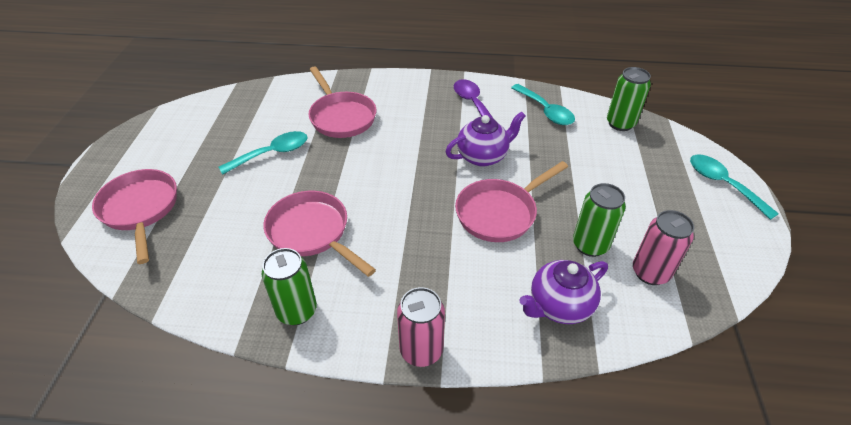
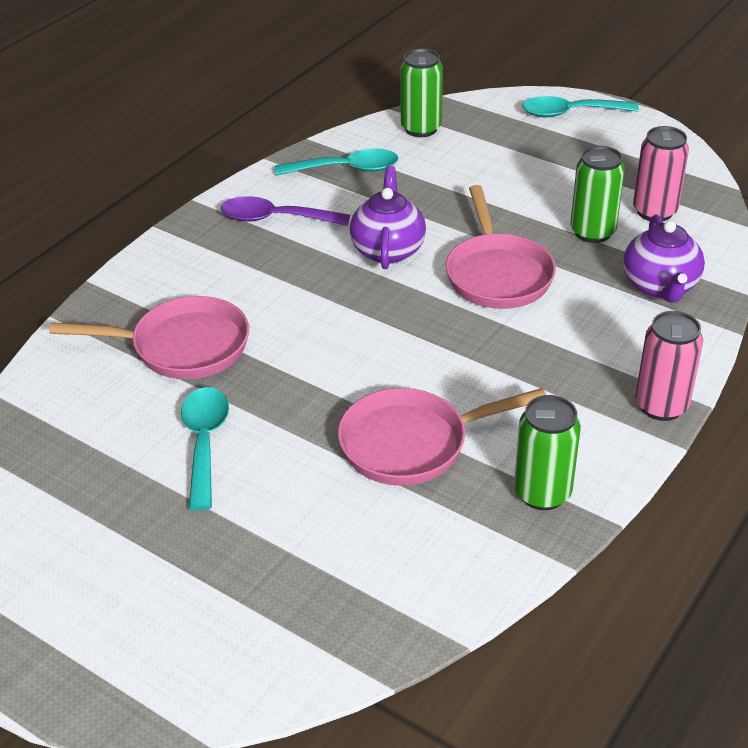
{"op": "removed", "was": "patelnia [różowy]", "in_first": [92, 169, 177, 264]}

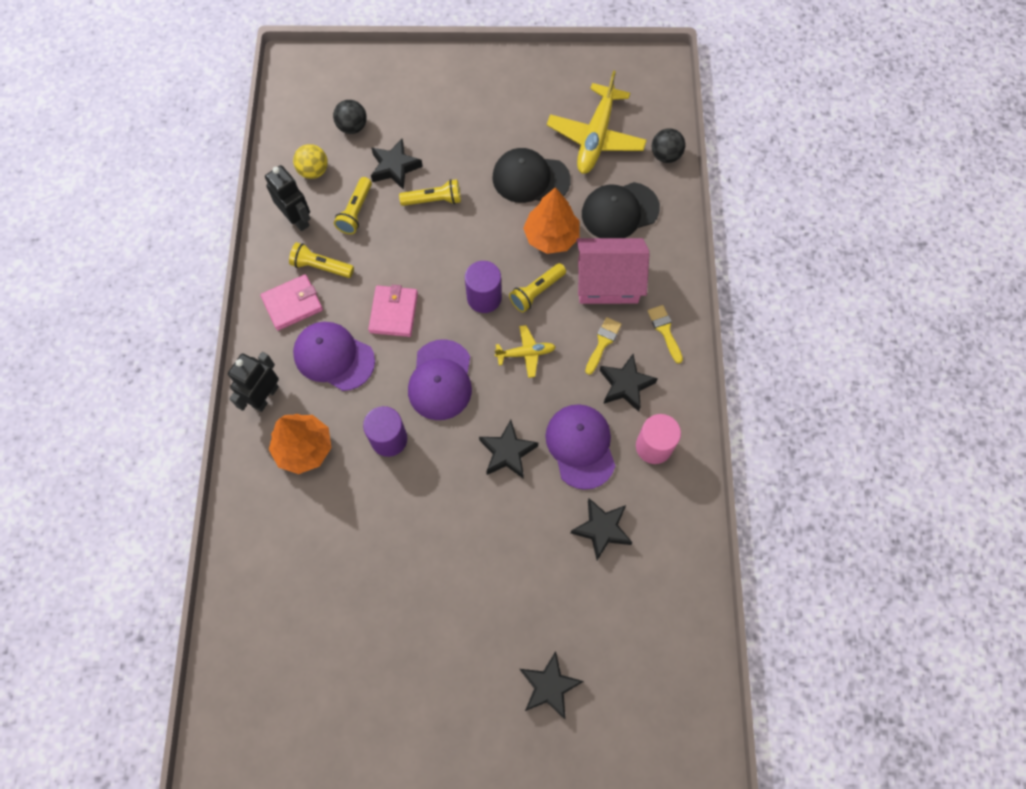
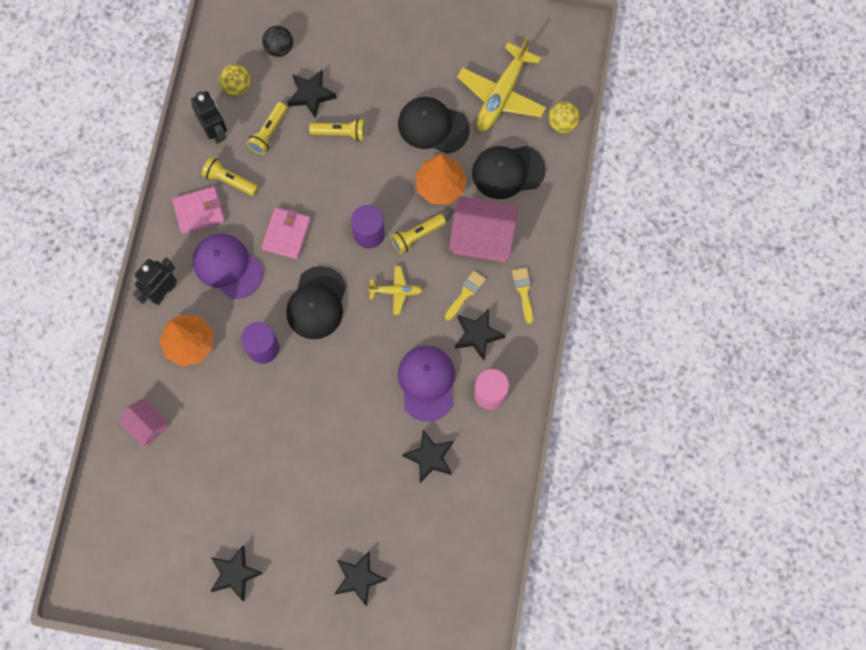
{"op": "added", "now": "domek [różowy]", "in_second": [119, 398, 169, 447]}
{"op": "moved", "was": "gwiazda [czarny]", "in_first": [479, 420, 538, 478], "in_second": [210, 546, 263, 601]}
{"op": "recoloured", "was": "czapka [fioletowy]", "now": "czapka [czarny]", "in_first": [408, 339, 472, 420], "in_second": [286, 266, 347, 339]}
{"op": "recoloured", "was": "piłka [czarny]", "now": "piłka [żółty]", "in_first": [652, 128, 685, 163], "in_second": [549, 102, 580, 133]}

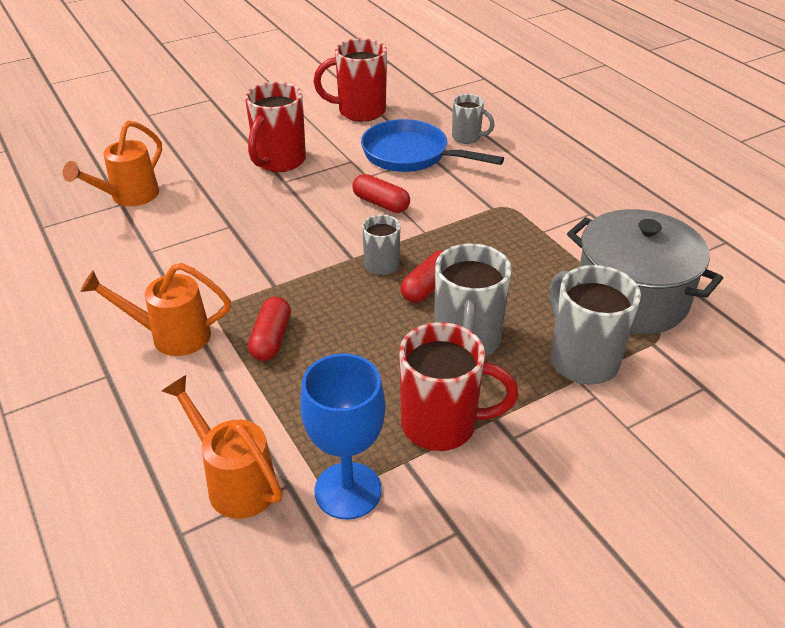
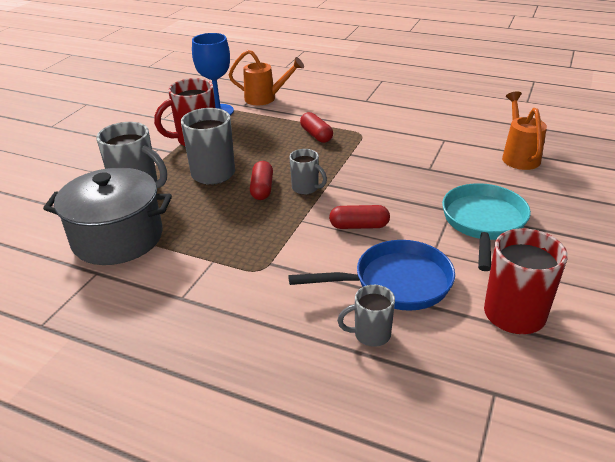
{"op": "removed", "was": "konewka [pomarańczowy]", "in_first": [80, 263, 231, 356]}
{"op": "replaced", "was": "kubek [czerwony]", "now": "patelnia [turkusowy]", "in_first": [245, 82, 306, 172], "in_second": [442, 183, 531, 271]}

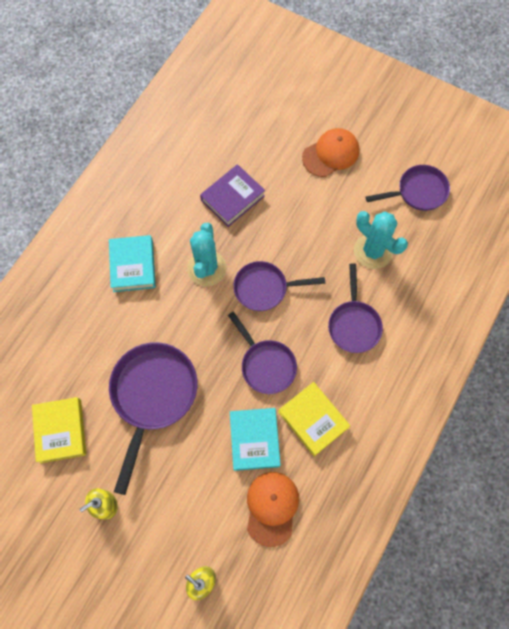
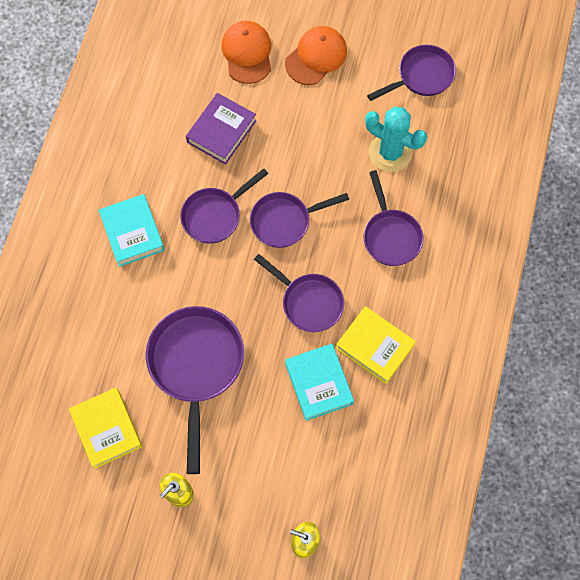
{"op": "moved", "was": "czapka [pomarańczowy]", "in_first": [247, 472, 299, 547], "in_second": [222, 21, 271, 84]}
{"op": "replaced", "was": "kaktus [turkusowy]", "now": "patelnia [fioletowy]", "in_first": [187, 223, 227, 286], "in_second": [180, 168, 268, 244]}

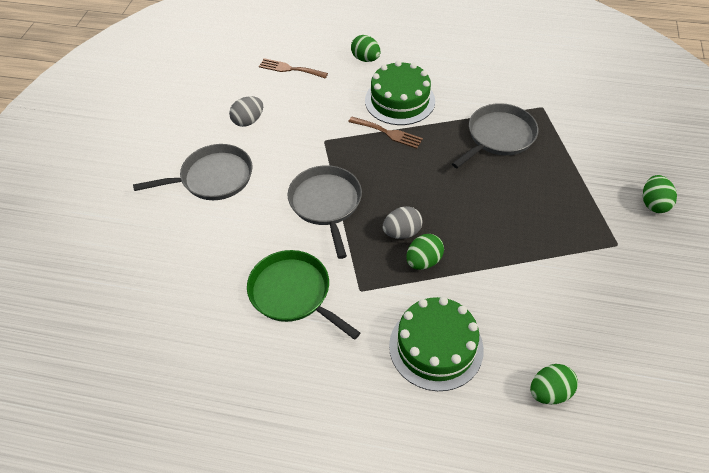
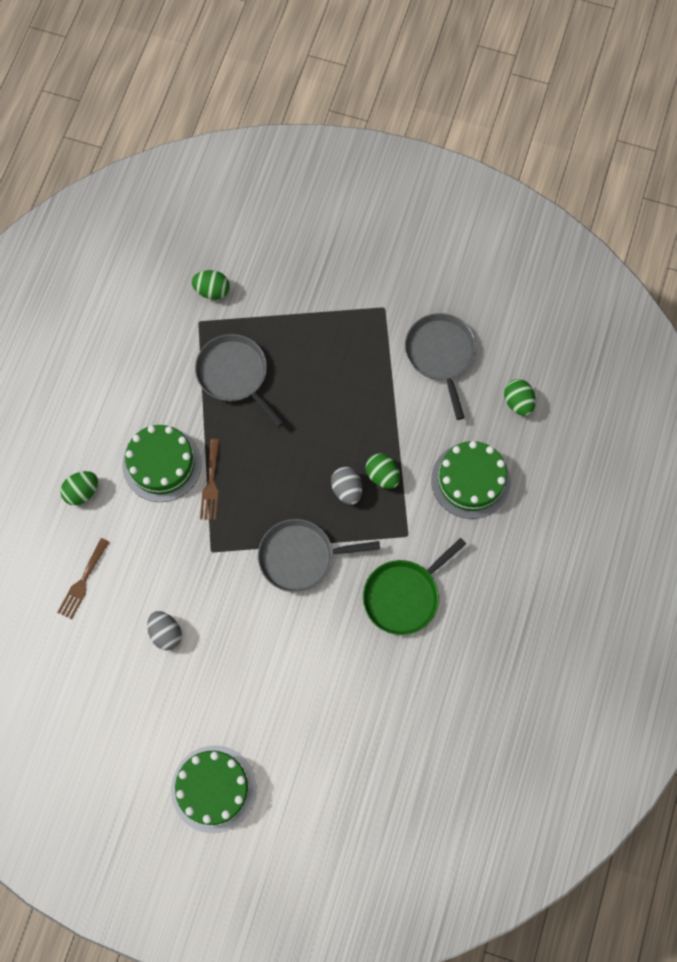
{"op": "added", "now": "tort [zielony]", "in_second": [171, 745, 257, 833]}
{"op": "moved", "was": "patelnia [szary]", "in_first": [133, 144, 252, 200], "in_second": [405, 313, 476, 420]}
{"op": "moved", "was": "jajko [zielony]", "in_first": [643, 175, 677, 213], "in_second": [191, 270, 230, 300]}
{"op": "turned", "was": "widelec [brązowy]", "in_first": [348, 117, 423, 149], "in_second": [200, 439, 220, 520], "clockwise": 150}

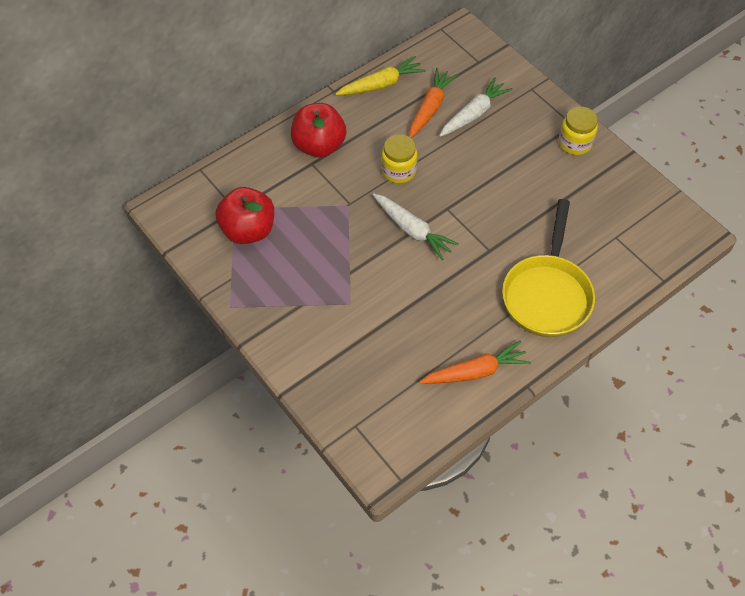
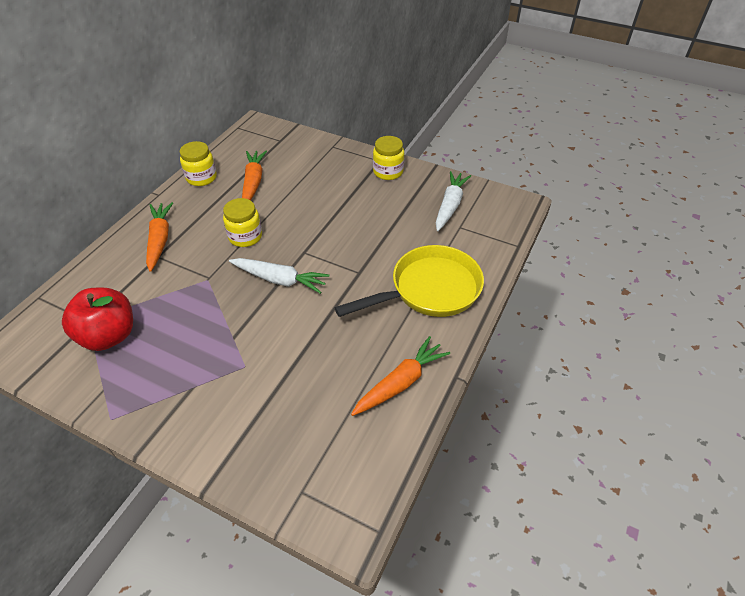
{"op": "moved", "was": "marchewka [biały]", "in_first": [439, 77, 512, 137], "in_second": [436, 171, 471, 231]}
{"op": "replaced", "was": "jabłko [czerwony]", "now": "marchewka [pomarańczowy]", "in_first": [291, 103, 346, 157], "in_second": [146, 202, 173, 272]}
{"op": "replaced", "was": "marchewka [żółty]", "now": "słoik [żółty]", "in_first": [335, 56, 426, 95], "in_second": [180, 141, 217, 186]}
{"op": "turned", "was": "patelnia [żółty]", "in_first": [502, 199, 595, 337], "in_second": [335, 245, 484, 317], "clockwise": -105}

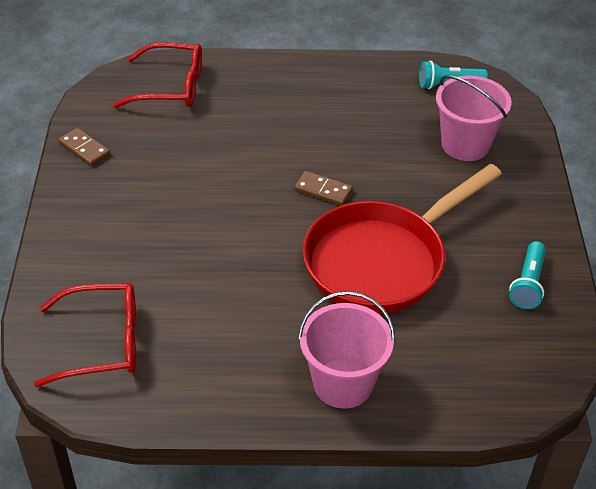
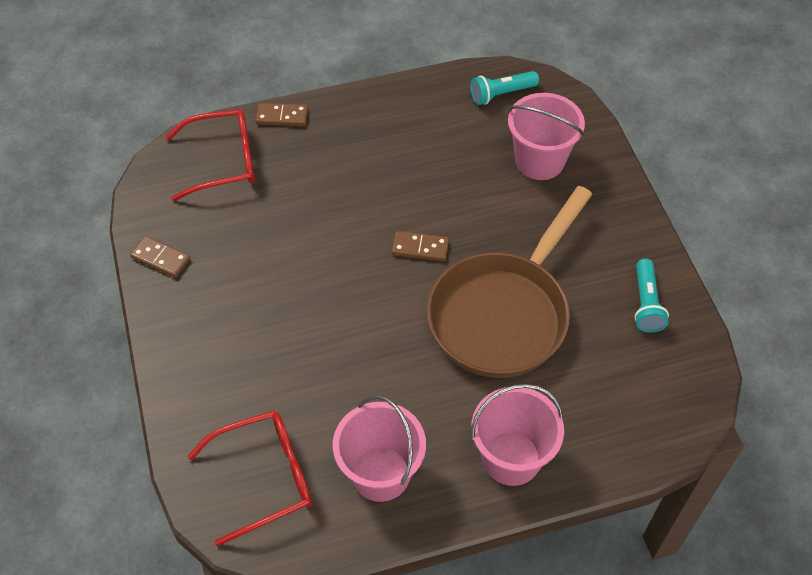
{"op": "added", "now": "kostka domina [brązowy]", "in_second": [256, 103, 308, 126]}
{"op": "added", "now": "wiadro [różowy]", "in_second": [333, 395, 426, 502]}
{"op": "recoloured", "was": "patelnia [czerwony]", "now": "patelnia [brązowy]", "in_first": [303, 164, 502, 314], "in_second": [427, 186, 592, 378]}

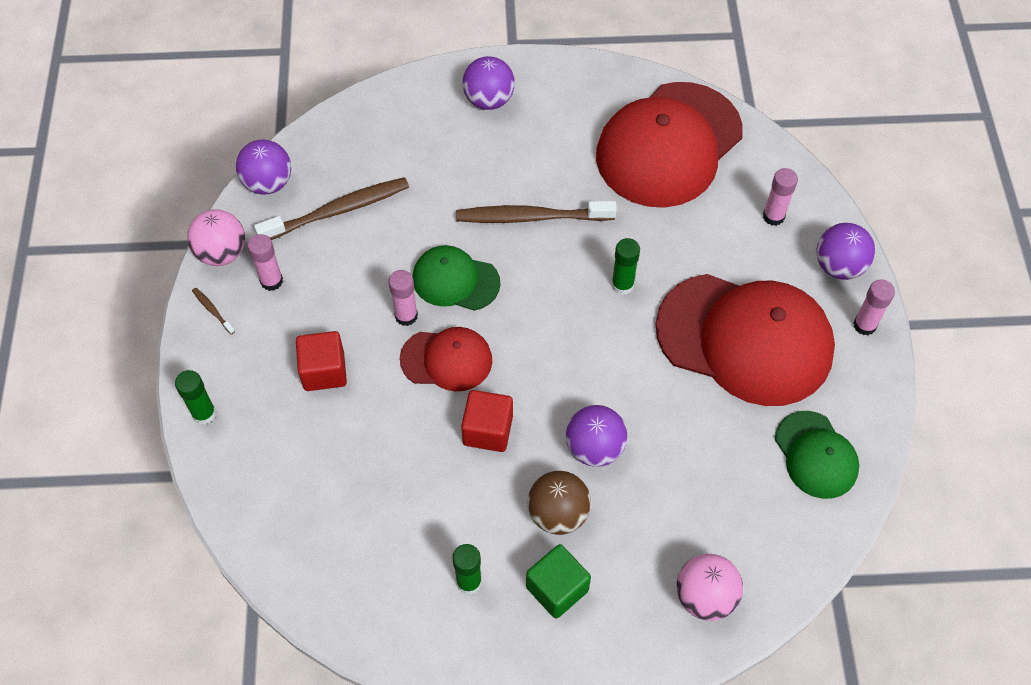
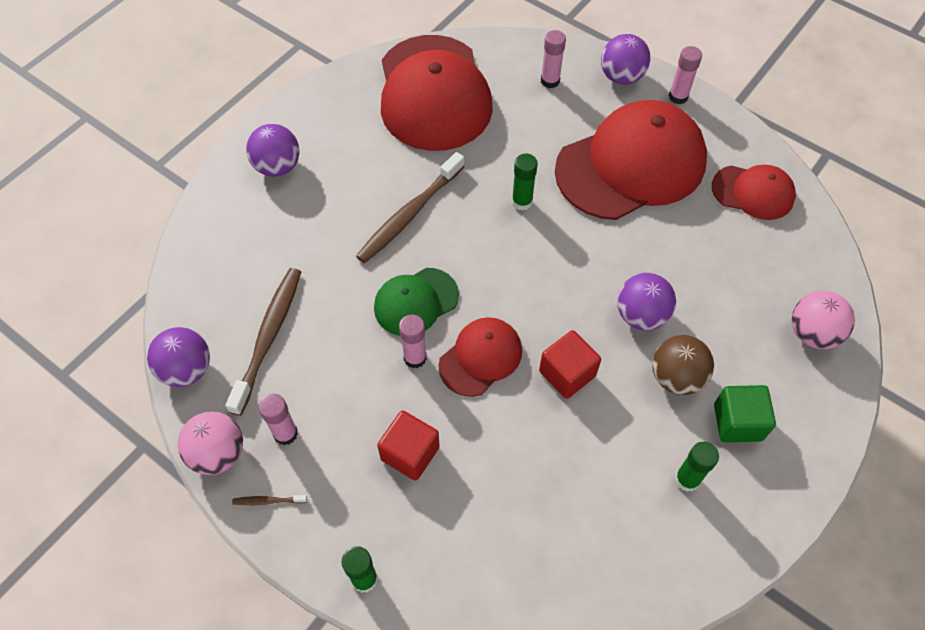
{"op": "recoloured", "was": "czapka [zielony]", "now": "czapka [czerwony]", "in_first": [775, 411, 859, 499], "in_second": [712, 165, 796, 220]}

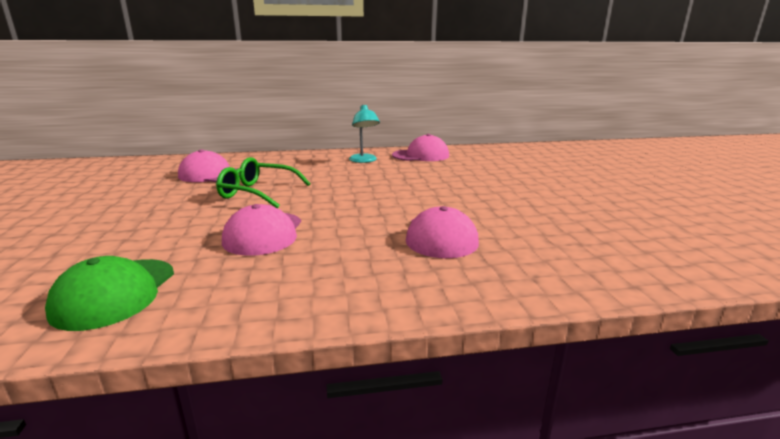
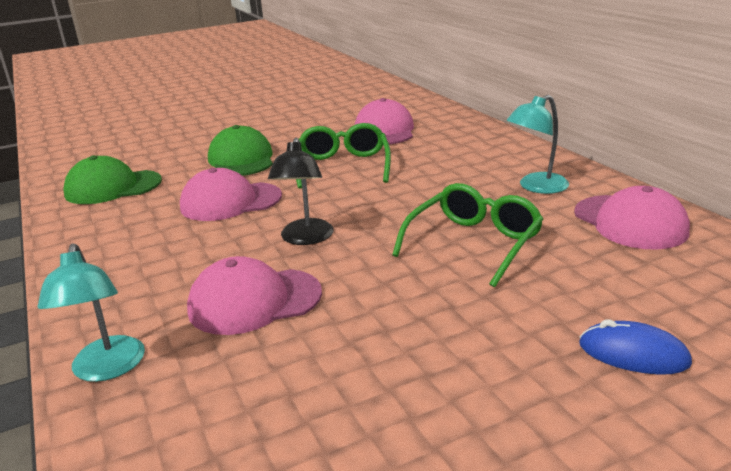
{"op": "added", "now": "lampka [turkusowy]", "in_second": [38, 243, 145, 382]}
{"op": "added", "now": "czapka [zielony]", "in_second": [208, 125, 273, 176]}
{"op": "added", "now": "lampka [czarny]", "in_second": [268, 138, 334, 245]}
{"op": "added", "now": "okulary [zielony]", "in_second": [392, 183, 543, 288]}
{"op": "added", "now": "myszka [niebieski]", "in_second": [579, 319, 692, 375]}

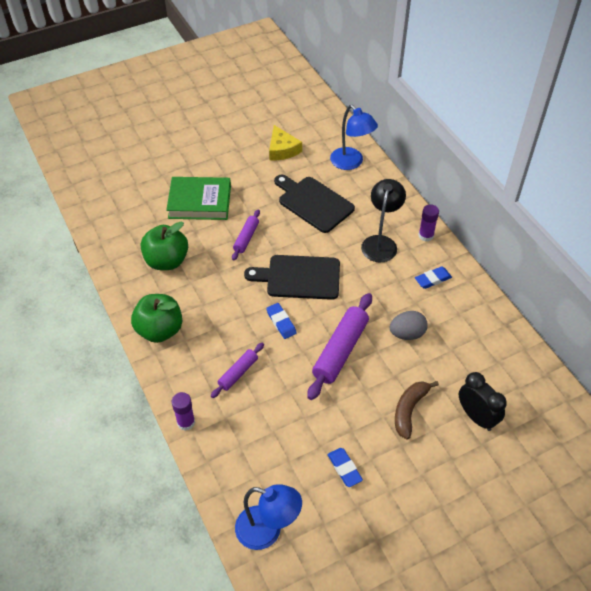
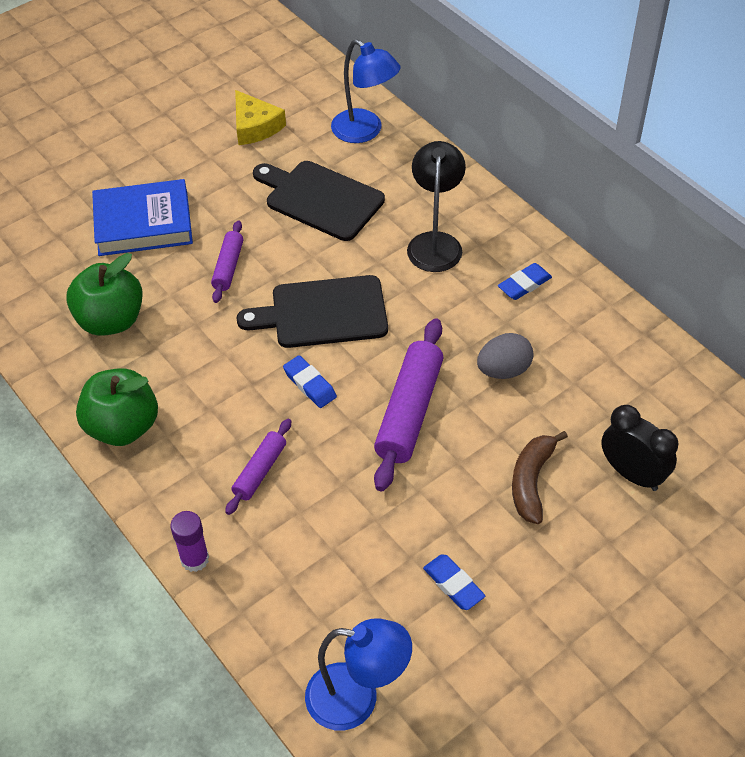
{"op": "removed", "was": "klej w sztyfcie [fioletowy]", "in_first": [419, 204, 439, 242]}
{"op": "recoloured", "was": "książka [zielony]", "now": "książka [niebieski]", "in_first": [166, 177, 231, 220], "in_second": [92, 179, 193, 256]}

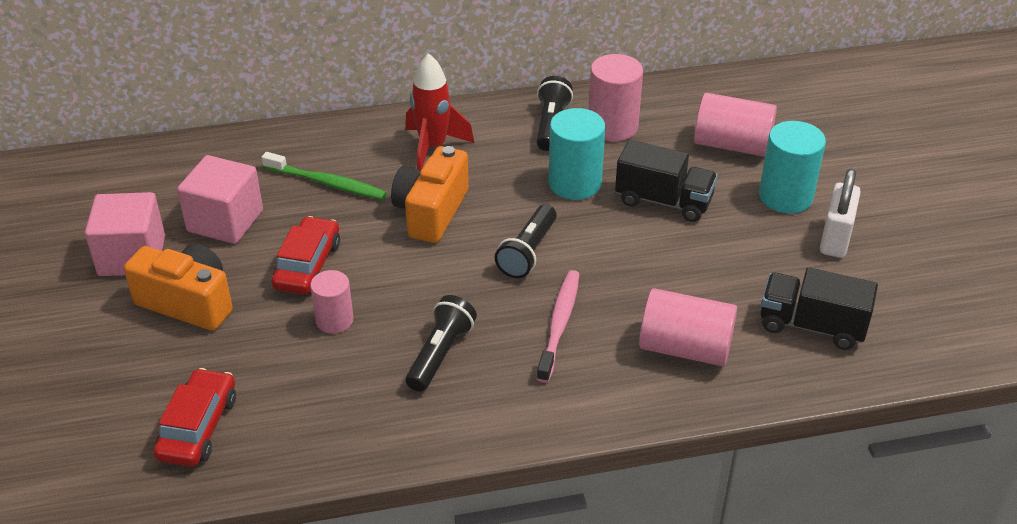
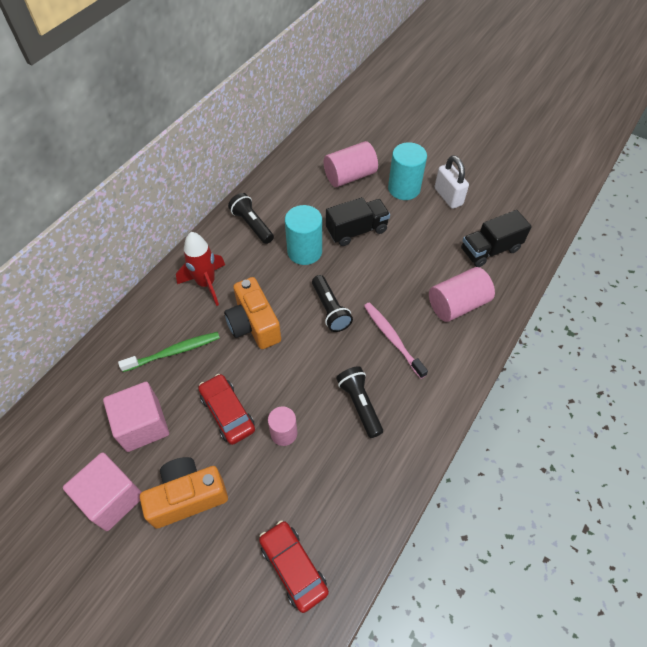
{"op": "removed", "was": "walec [różowy]", "in_first": [589, 54, 643, 141]}

